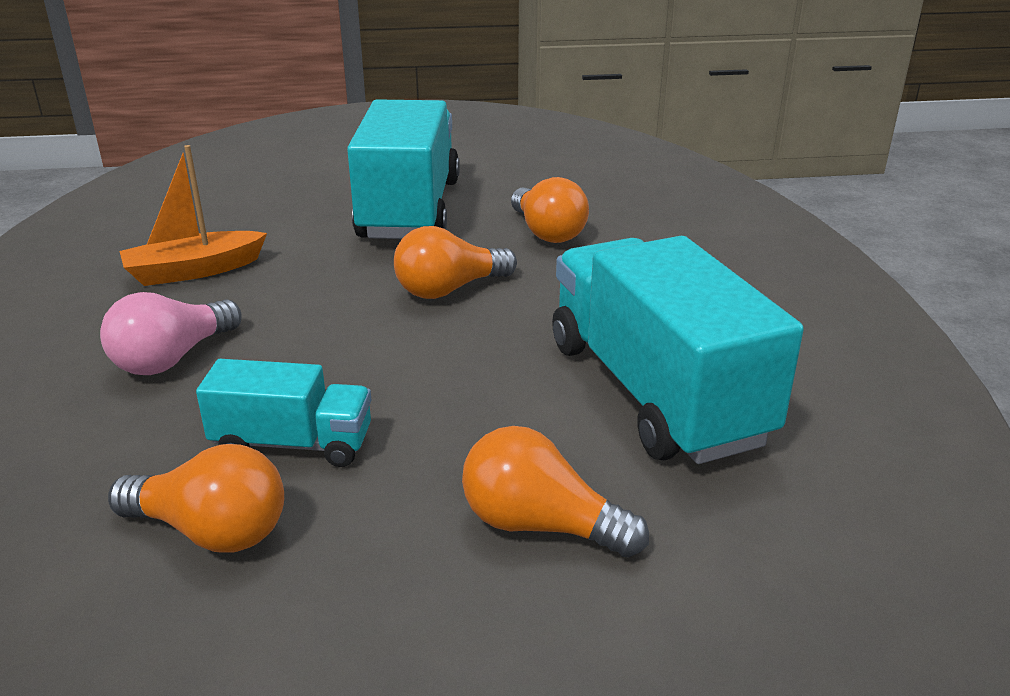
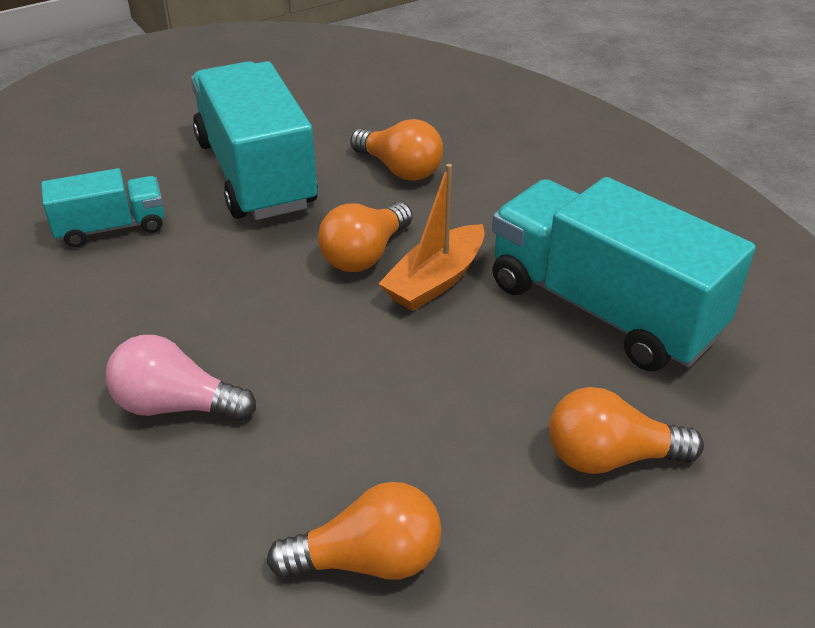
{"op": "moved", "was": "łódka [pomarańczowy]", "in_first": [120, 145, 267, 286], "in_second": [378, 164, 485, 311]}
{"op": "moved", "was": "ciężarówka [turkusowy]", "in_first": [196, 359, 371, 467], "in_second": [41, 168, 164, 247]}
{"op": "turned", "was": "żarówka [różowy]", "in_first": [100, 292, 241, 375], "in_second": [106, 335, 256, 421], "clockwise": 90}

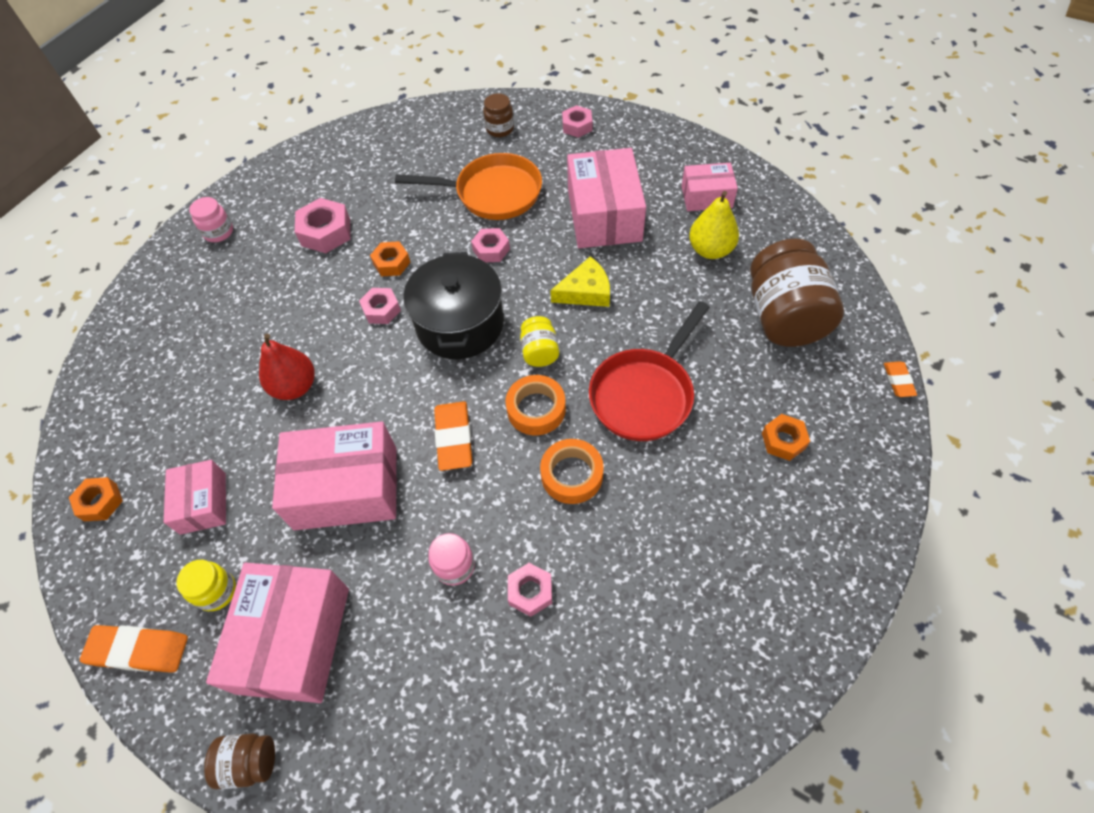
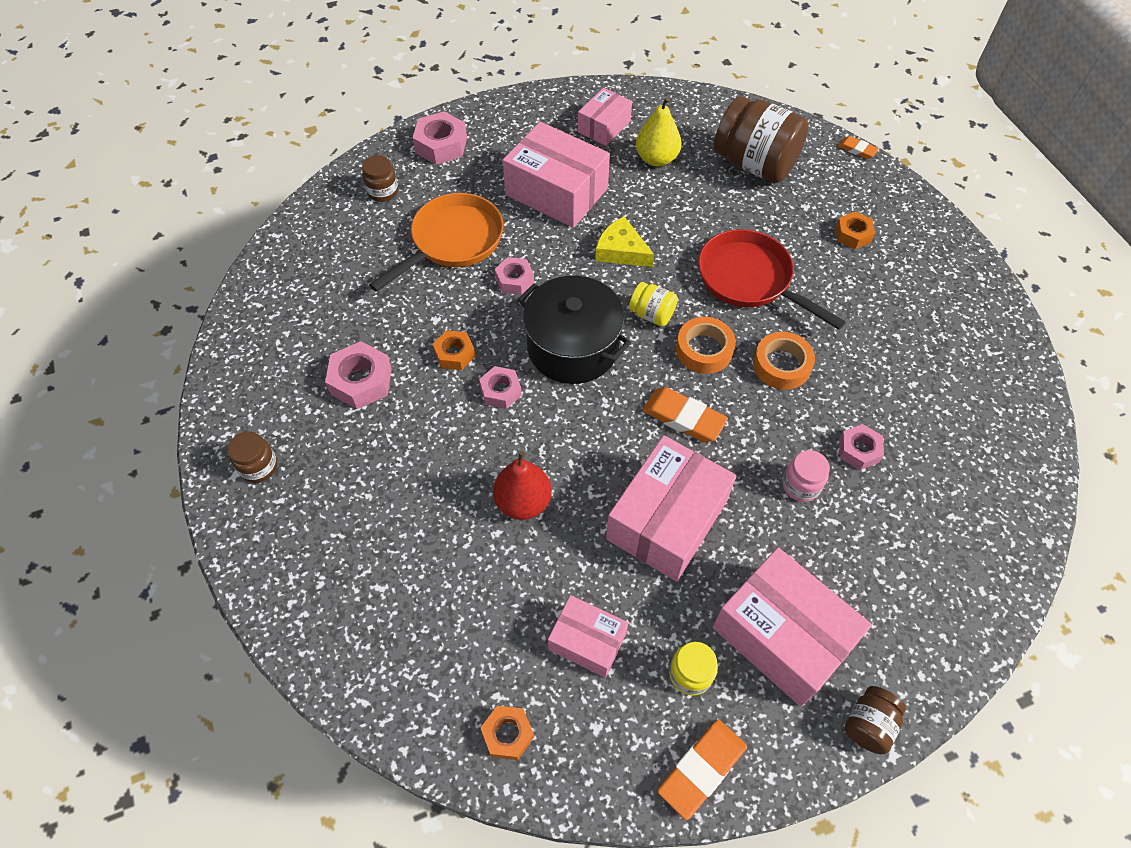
{"op": "recoloured", "was": "słoik [różowy]", "now": "słoik [brązowy]", "in_first": [189, 197, 233, 242], "in_second": [228, 431, 277, 483]}
{"op": "turned", "was": "ser [żółty]", "in_first": [550, 256, 610, 307], "in_second": [595, 216, 654, 267], "clockwise": -75}
{"op": "turned", "was": "patelnia [czerwony]", "in_first": [589, 301, 710, 441], "in_second": [698, 229, 846, 330], "clockwise": 150}
{"op": "resized", "was": "nakrętka [różowy]", "in_first": [562, 105, 592, 138], "in_second": [412, 111, 467, 165], "ratio": 1.55}

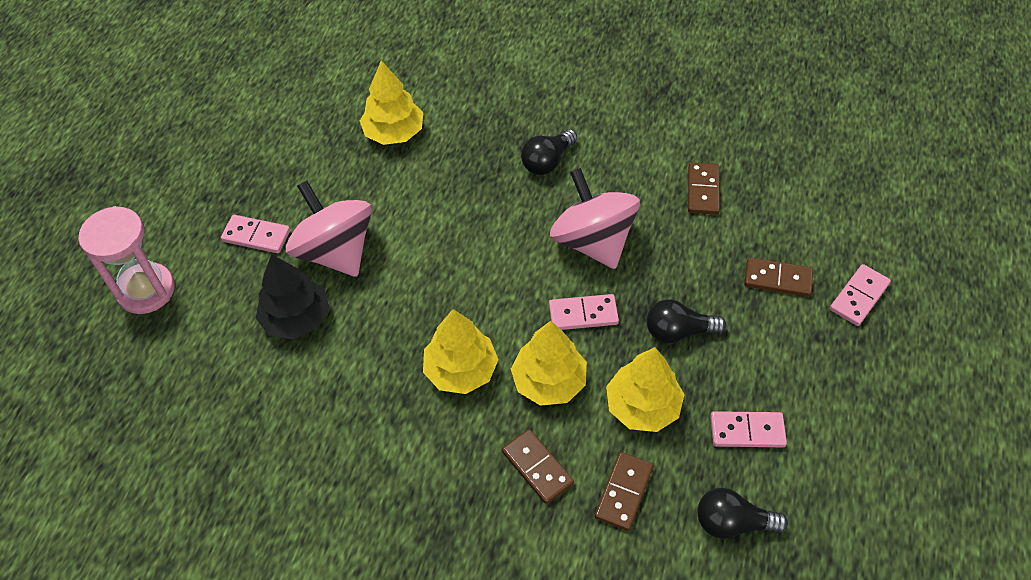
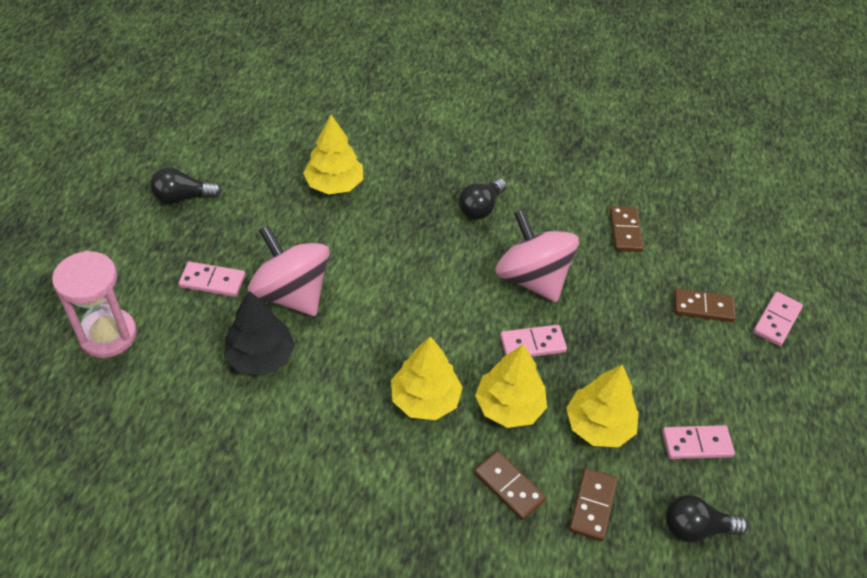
{"op": "moved", "was": "żarówka [czarny]", "in_first": [647, 299, 726, 343], "in_second": [150, 167, 222, 204]}

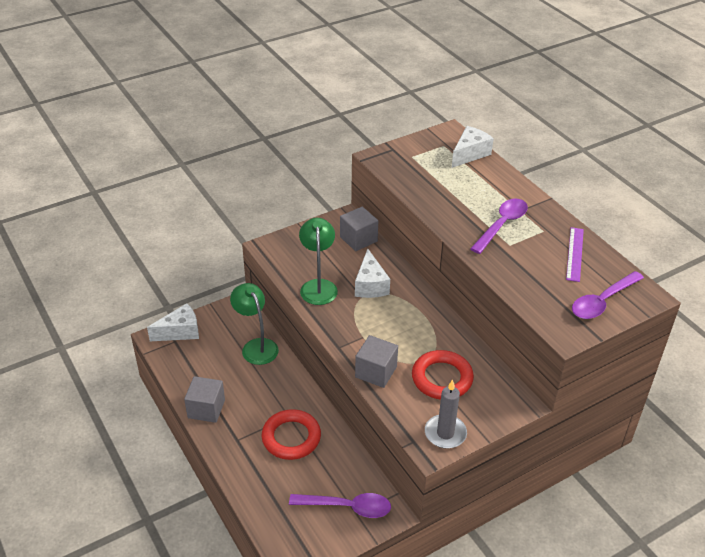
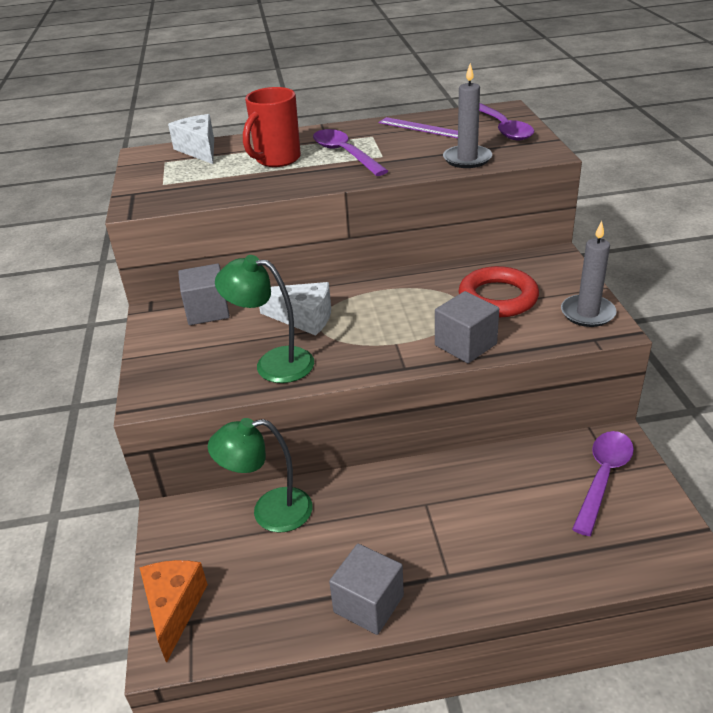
{"op": "removed", "was": "pierścień [czerwony]", "in_first": [262, 409, 321, 460]}
{"op": "added", "now": "kubek [czerwony]", "in_second": [243, 87, 301, 167]}
{"op": "added", "now": "świeca [szary]", "in_second": [443, 63, 492, 168]}
{"op": "recoloured", "was": "ser [biały]", "now": "ser [pomarańczowy]", "in_first": [147, 303, 199, 341], "in_second": [140, 560, 208, 663]}

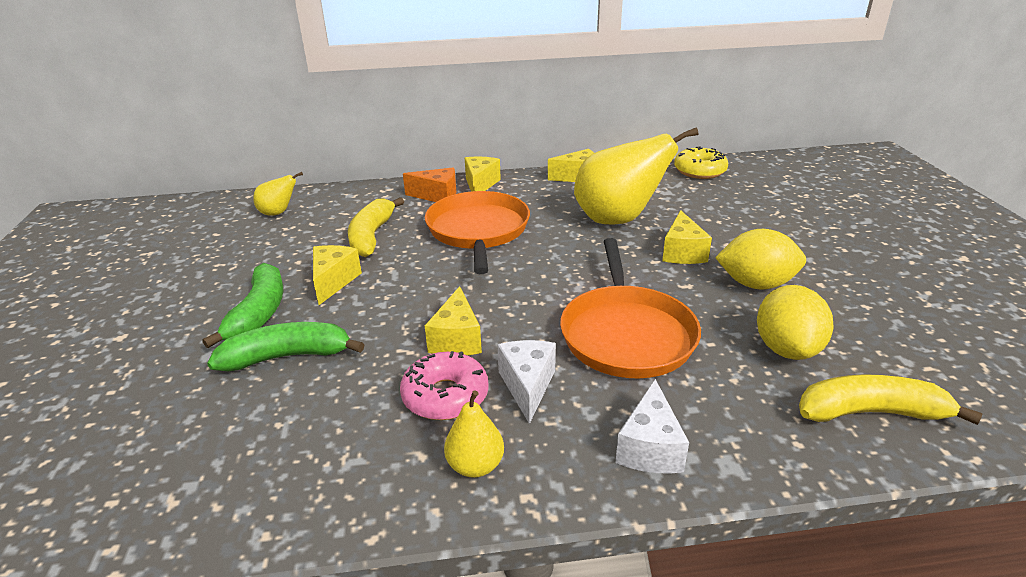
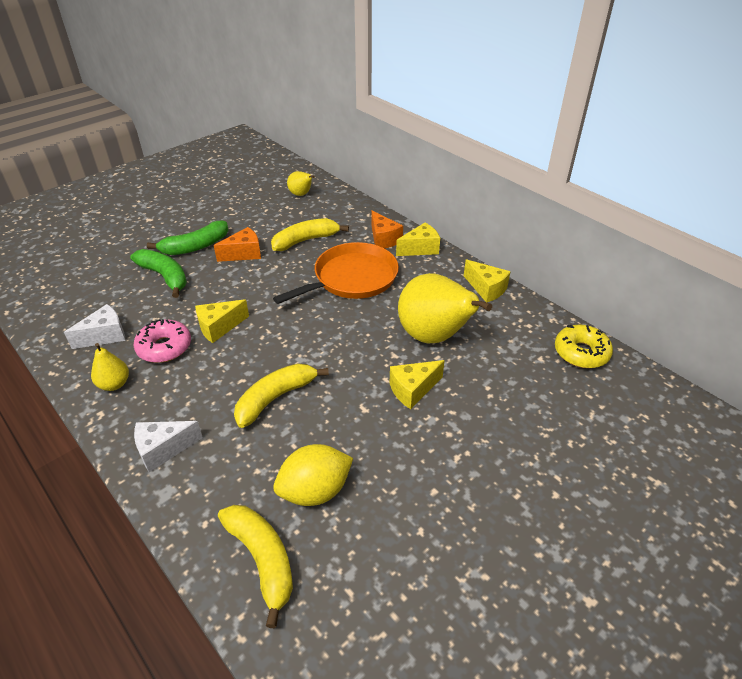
{"op": "removed", "was": "cytryna [żółty]", "in_first": [715, 229, 806, 289]}
{"op": "moved", "was": "ser [biały]", "in_first": [498, 340, 556, 424], "in_second": [64, 304, 125, 349]}
{"op": "replaced", "was": "patelnia [pomarańczowy]", "now": "banan [żółty]", "in_first": [560, 238, 701, 378], "in_second": [234, 363, 329, 428]}
{"op": "recoloured", "was": "ser [żółty]", "now": "ser [pomarańczowy]", "in_first": [313, 245, 362, 305], "in_second": [214, 227, 261, 262]}

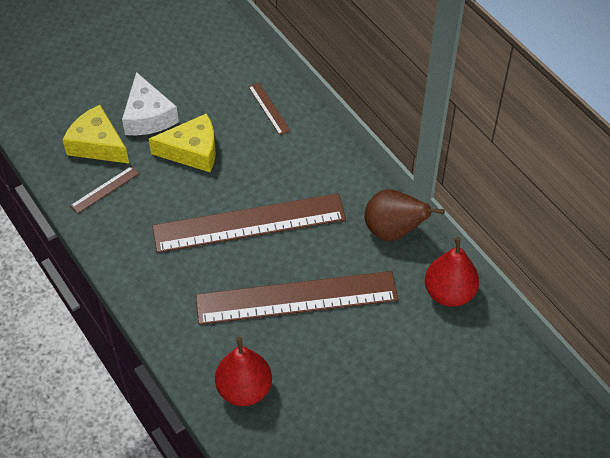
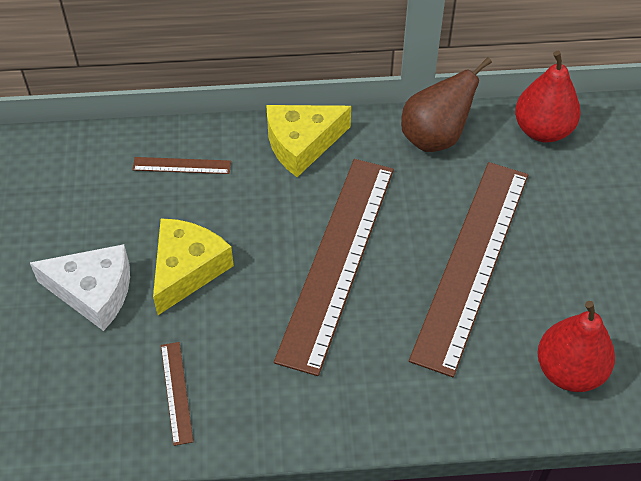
{"op": "moved", "was": "ser [żółty]", "in_first": [62, 105, 129, 163], "in_second": [266, 105, 351, 177]}

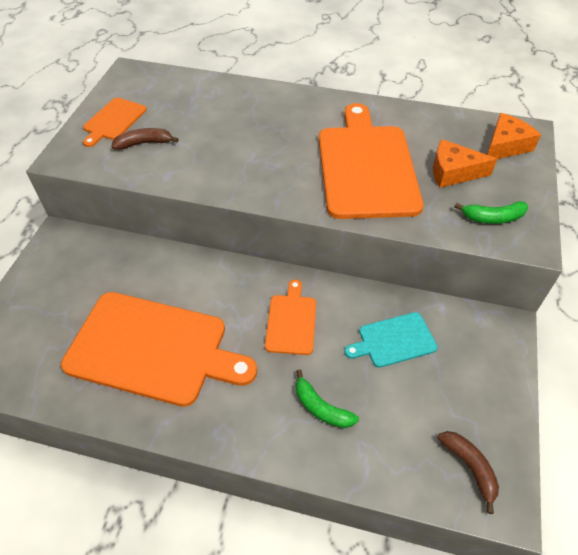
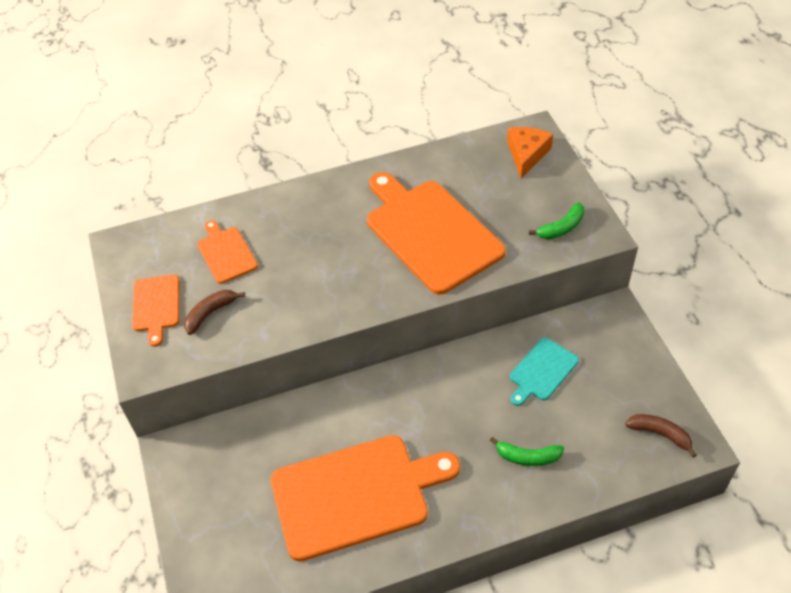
{"op": "removed", "was": "ser [pomarańczowy]", "in_first": [433, 139, 497, 188]}
{"op": "moved", "was": "deska do krojenia [pomarańczowy]", "in_first": [265, 280, 316, 355], "in_second": [197, 220, 258, 284]}

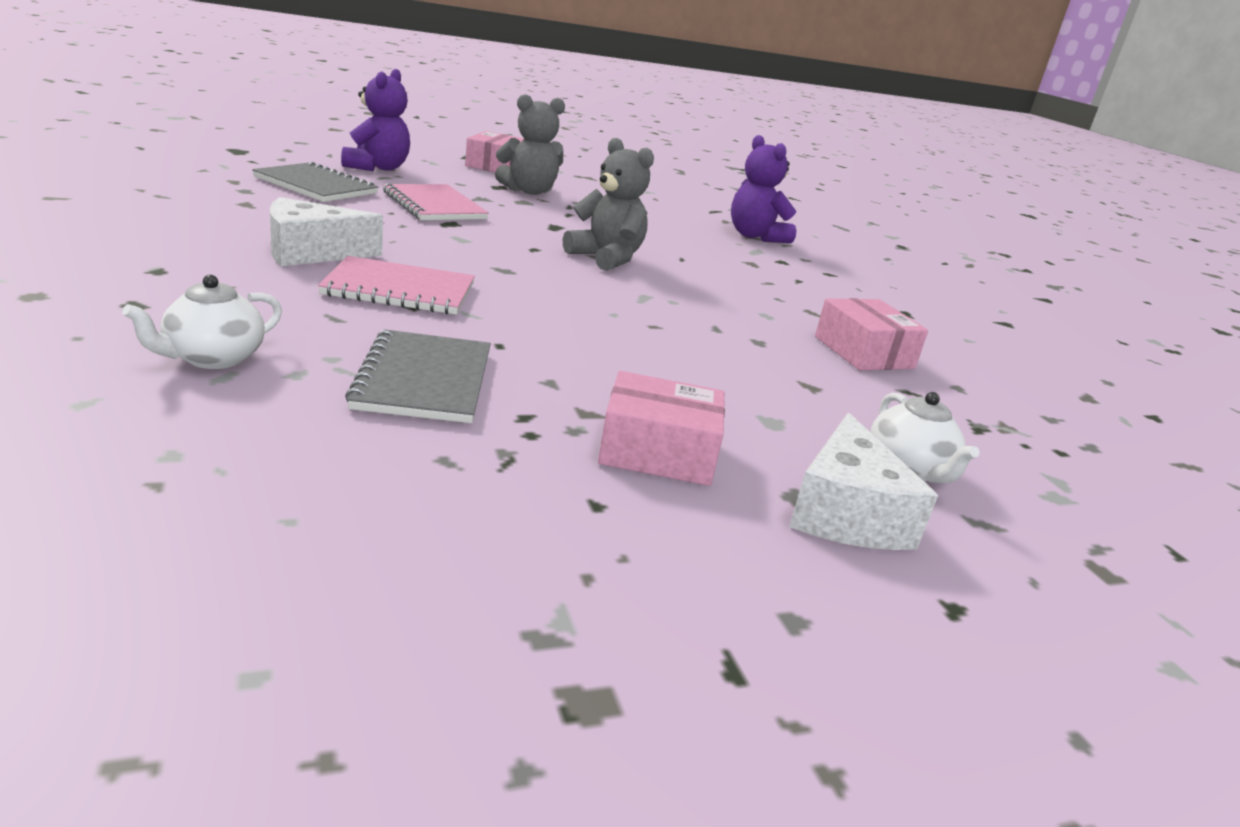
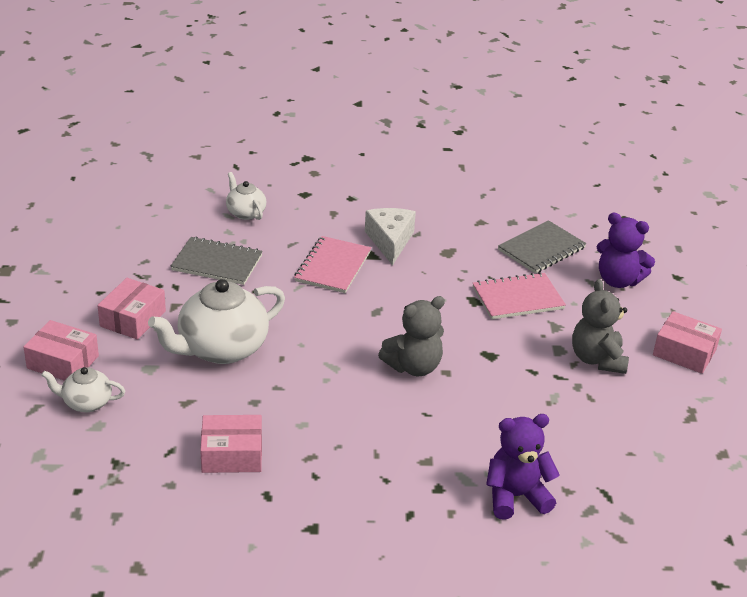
{"op": "added", "now": "imbryk [biały]", "in_second": [148, 279, 285, 364]}
{"op": "replaced", "was": "ser [biały]", "now": "pudełko [różowy]", "in_first": [789, 413, 938, 550], "in_second": [23, 320, 99, 381]}

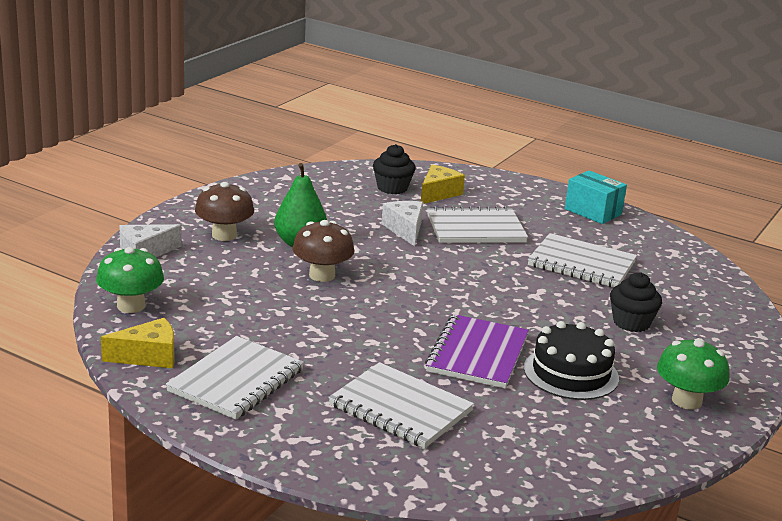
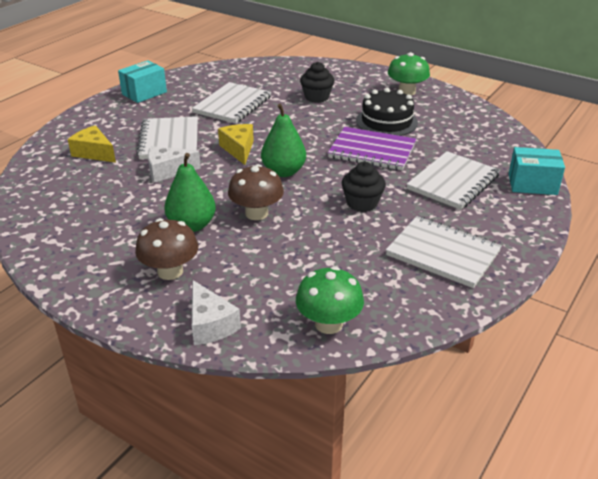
{"op": "added", "now": "gruszka [zielony]", "in_second": [261, 104, 306, 177]}
{"op": "added", "now": "pudełko [turkusowy]", "in_second": [509, 147, 565, 195]}
{"op": "moved", "was": "ser [żółty]", "in_first": [101, 318, 174, 368], "in_second": [218, 124, 254, 165]}
{"op": "moved", "was": "muffinka [czarny]", "in_first": [373, 144, 416, 194], "in_second": [342, 162, 386, 212]}

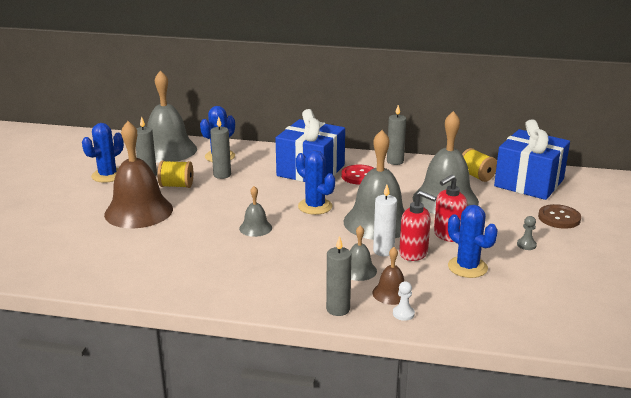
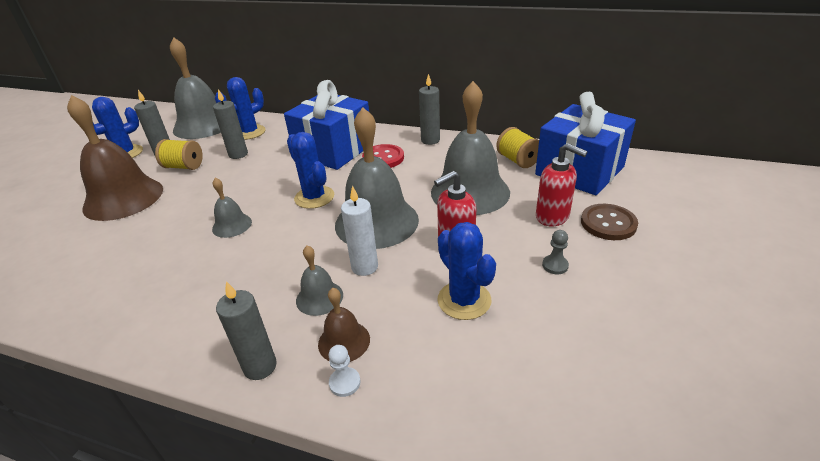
{"op": "moved", "was": "dozownik mydła [czerwony]", "in_first": [399, 191, 437, 261], "in_second": [536, 143, 588, 227]}

